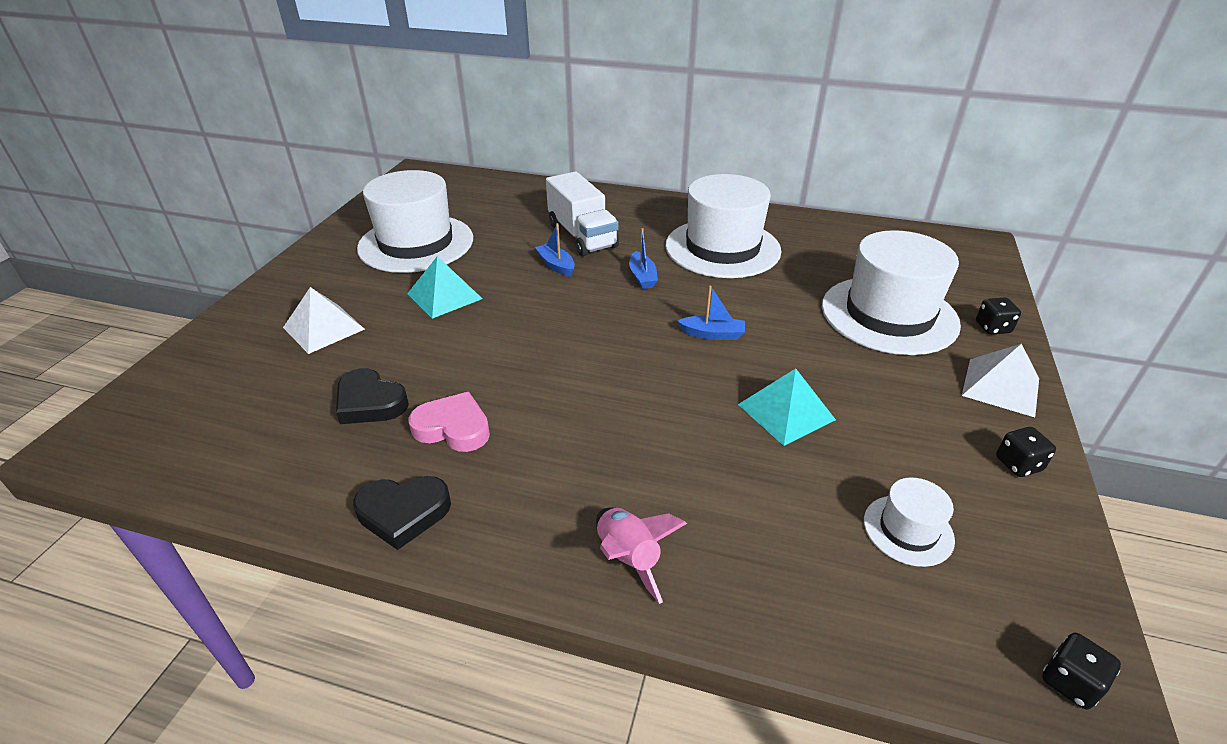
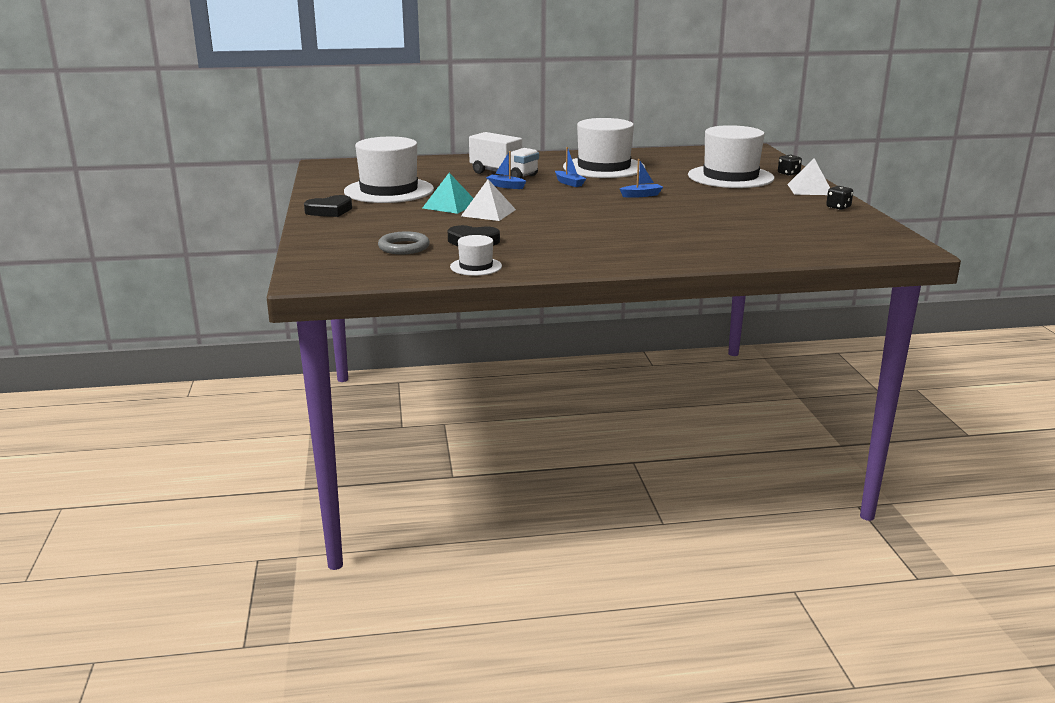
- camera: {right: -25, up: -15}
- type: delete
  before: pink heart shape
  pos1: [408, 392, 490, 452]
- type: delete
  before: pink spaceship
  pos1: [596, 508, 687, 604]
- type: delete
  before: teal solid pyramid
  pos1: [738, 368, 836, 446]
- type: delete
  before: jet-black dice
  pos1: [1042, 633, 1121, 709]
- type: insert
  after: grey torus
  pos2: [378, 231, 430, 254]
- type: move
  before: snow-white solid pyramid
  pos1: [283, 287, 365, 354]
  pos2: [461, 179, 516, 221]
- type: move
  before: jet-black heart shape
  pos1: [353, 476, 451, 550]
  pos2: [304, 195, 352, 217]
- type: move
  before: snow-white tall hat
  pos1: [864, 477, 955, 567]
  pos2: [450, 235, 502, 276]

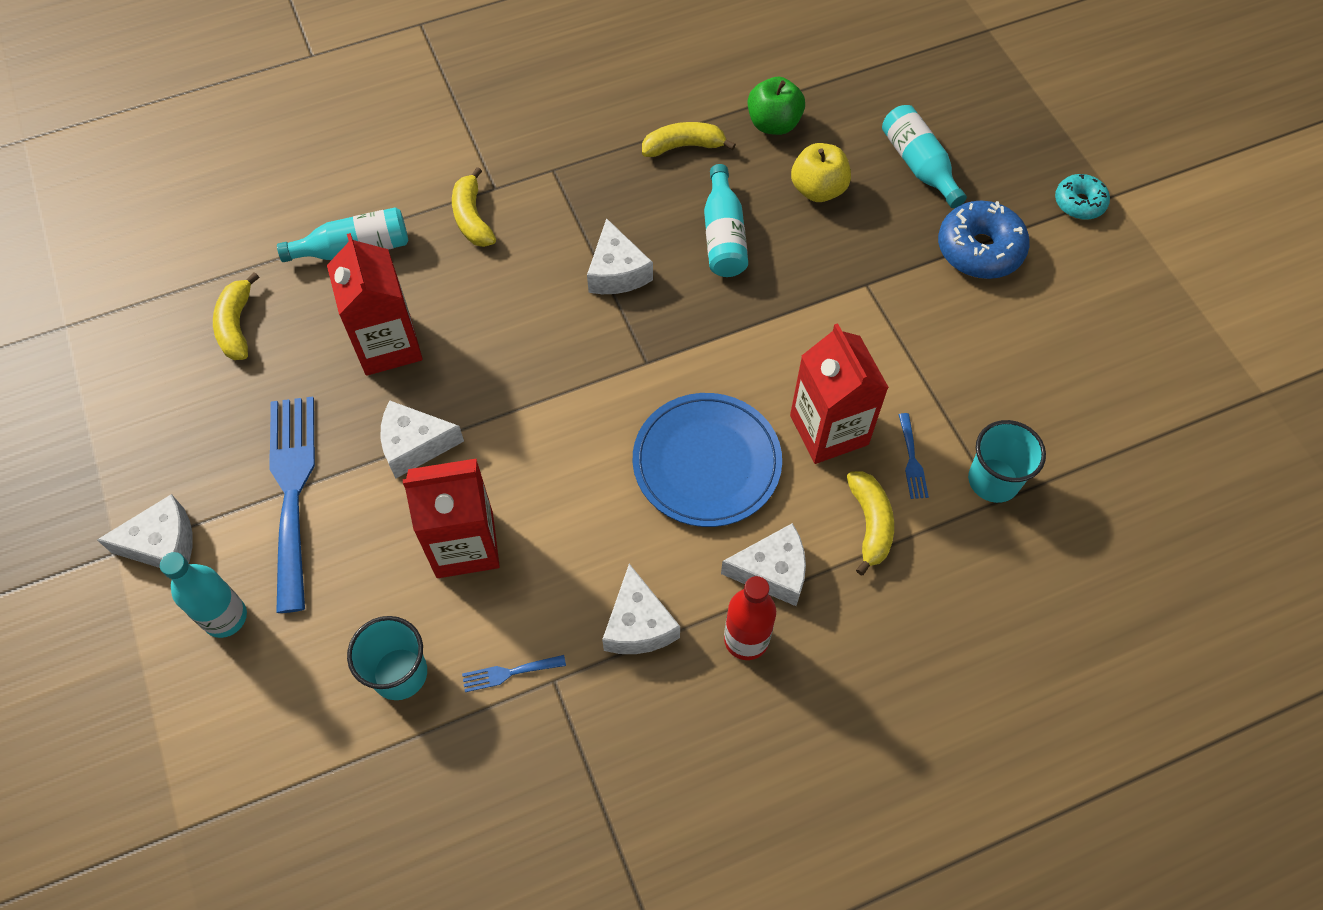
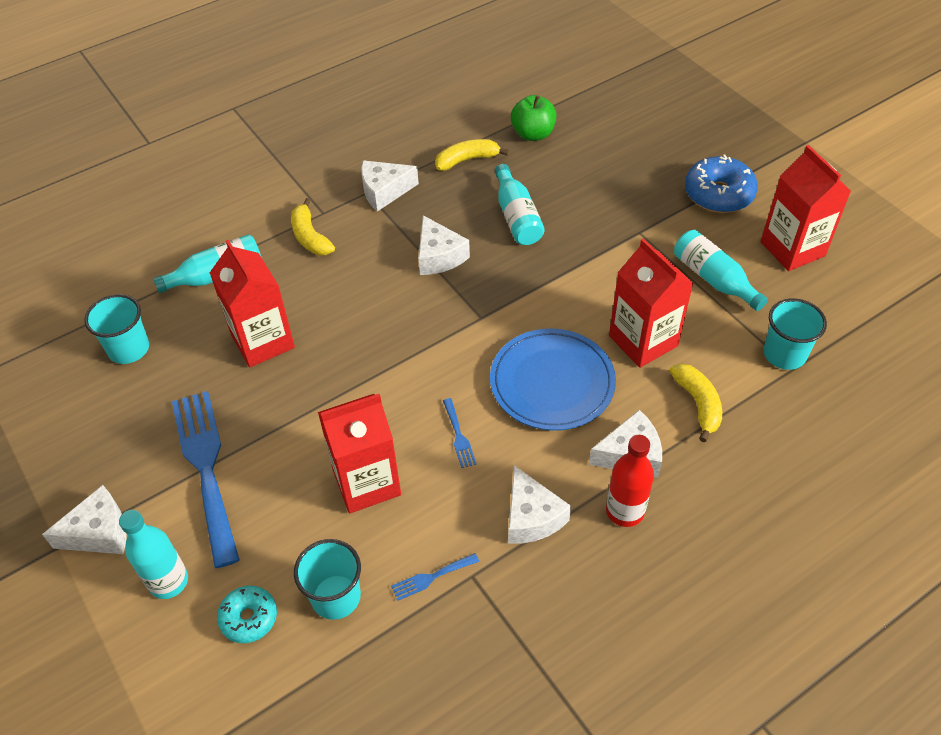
- camera: {right: -10, up: -10}
- type: delete
  before: golden toy apple
  pos1: [791, 143, 851, 202]
- type: insert
  after: crimson carton
  pos2: [761, 145, 851, 271]
- type: move
  before: snow-white piece of cheese
  pos1: [381, 400, 464, 479]
  pos2: [361, 160, 419, 212]
- type: move
  before: teal bottle
  pos1: [882, 105, 967, 208]
  pos2: [674, 230, 768, 311]
- type: move
  before: blue dinner fork
  pos1: [899, 413, 929, 499]
  pos2: [443, 398, 476, 468]
- type: move
  before: teal glazed donut
  pos1: [1055, 174, 1110, 220]
  pos2: [217, 586, 277, 643]
- type: replace
  before: golden banana fruit
  after: teal cup
  pos1: [213, 272, 259, 360]
  pos2: [84, 294, 149, 364]

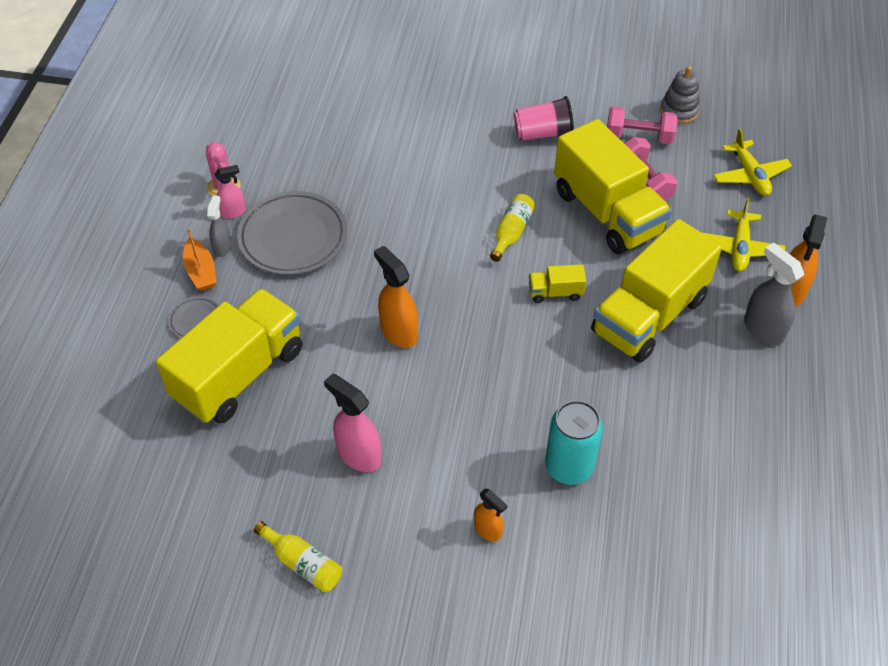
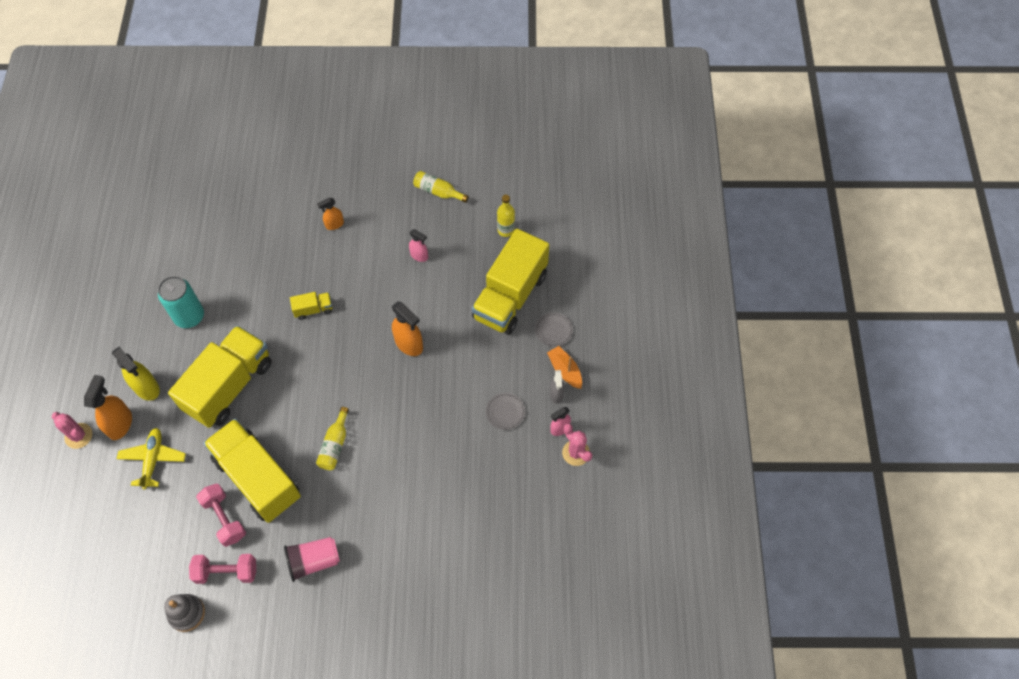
- camera: {right: 170, up: 10}
- type: delete
  before: golden aeroplane
  pos1: [713, 128, 792, 196]
- type: insert
  after: pink cactus
  pos2: [52, 412, 92, 449]
- type: insert
  after: golden bottle
  pos2: [497, 195, 515, 237]
- type: move
  before: golden truck
  pos1: [529, 264, 586, 303]
  pos2: [290, 292, 333, 320]
- type: move
  before: teal tin
  pos1: [545, 400, 603, 485]
  pos2: [158, 276, 204, 328]
- type: recolor
  before: grey spray bottle
  after: golden spray bottle
  pos1: [744, 243, 804, 345]
  pos2: [112, 347, 160, 401]
- type: rotate
  before: orange spray bottle
  pos1: [474, 489, 507, 542]
  pos2: [317, 198, 344, 230]
  turn: -60
- type: resize
  before: grey dinner plate
  pos1: [237, 191, 347, 275]
  pos2: [486, 393, 525, 430]
  scale: 0.46
- type: resize
  before: pink spray bottle
  pos1: [324, 373, 381, 472]
  pos2: [409, 229, 428, 262]
  scale: 0.6

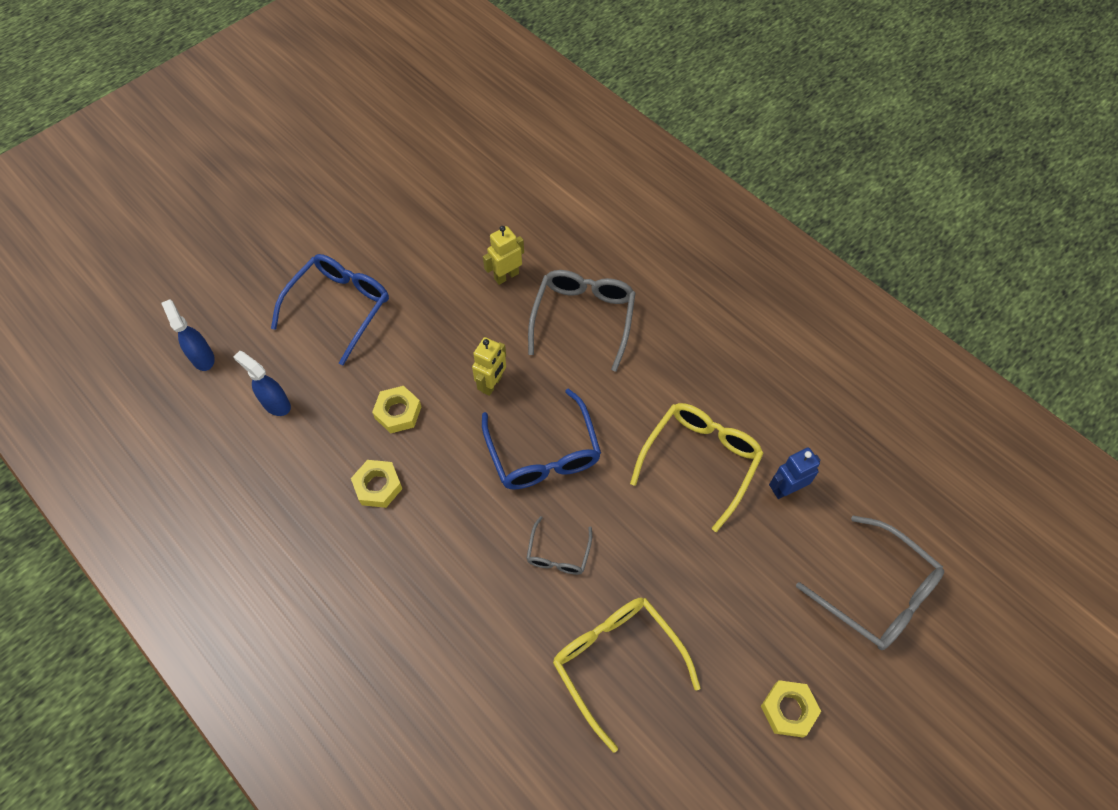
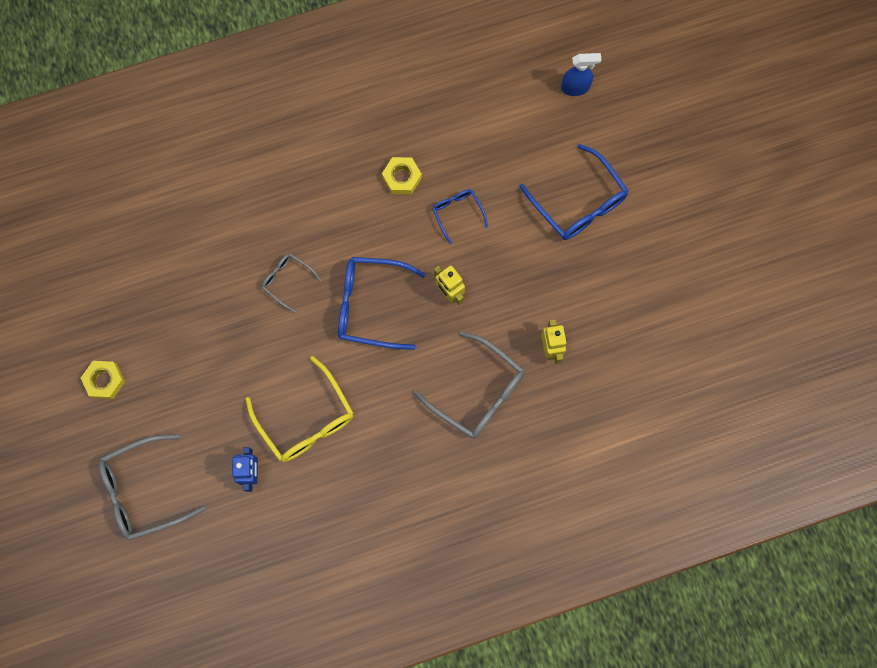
- camera: {right: 115, up: 15}
- type: delete
  before: blue spray bottle
  pos1: [233, 351, 291, 416]
- type: delete
  before: golden glasses
  pos1: [553, 598, 700, 752]
- type: replace
  before: golden hexagon nut
  after: blue glasses
  pos1: [372, 386, 421, 433]
  pos2: [432, 189, 488, 244]

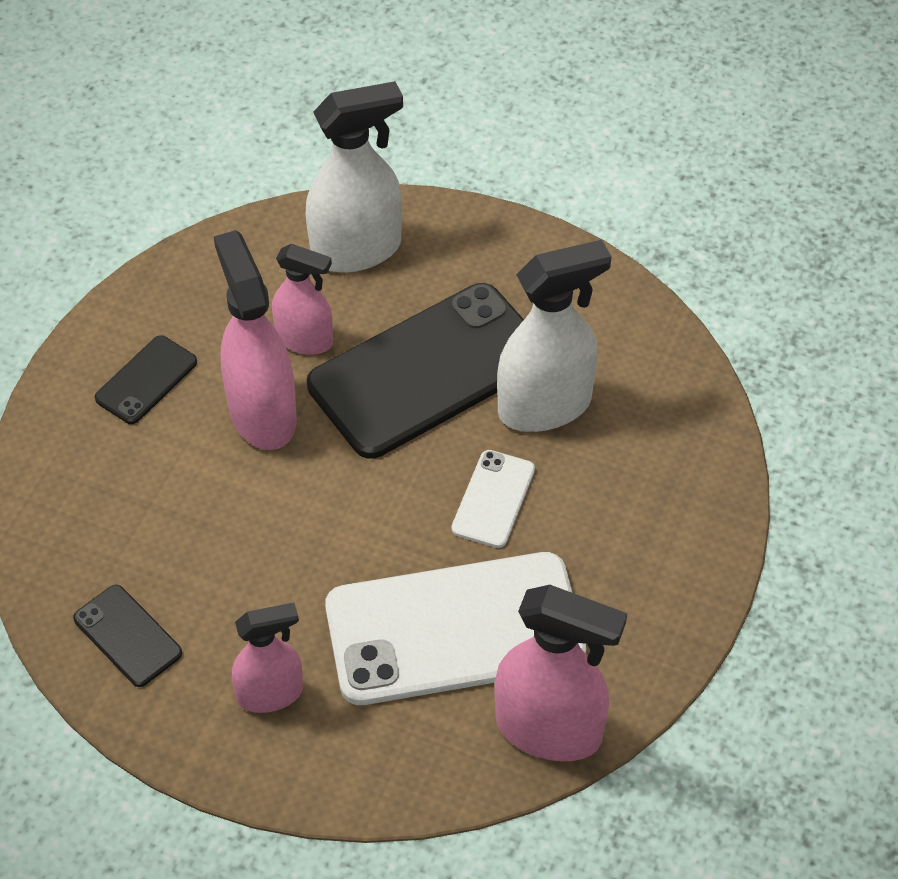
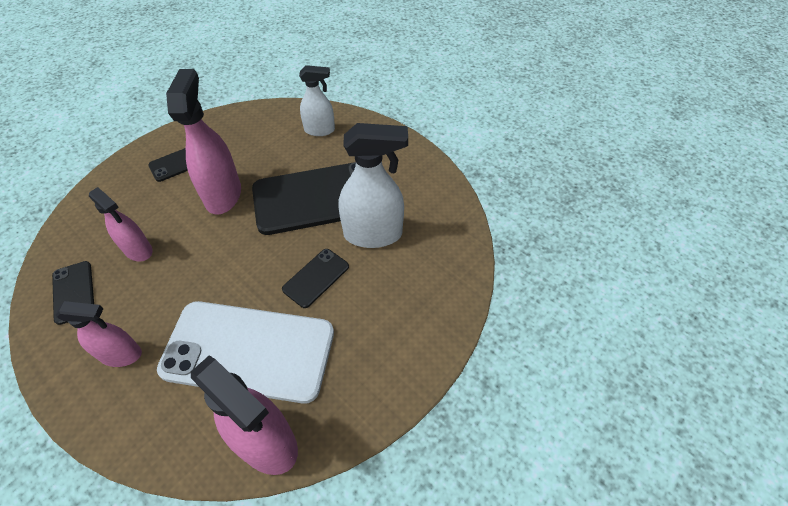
- camera: {right: 20, up: 0}
- type: move
  before: pink spray bottle
  pos1: [272, 244, 333, 355]
  pos2: [89, 187, 153, 262]
- type: recolor
  before: snow-white mobile phone
  after: jet-black mobile phone
  pos1: [452, 450, 535, 548]
  pos2: [282, 249, 349, 308]
- type: resize
  before: snow-white spray bottle
  pos1: [306, 81, 403, 272]
  pos2: [299, 65, 335, 136]
  scale: 0.62

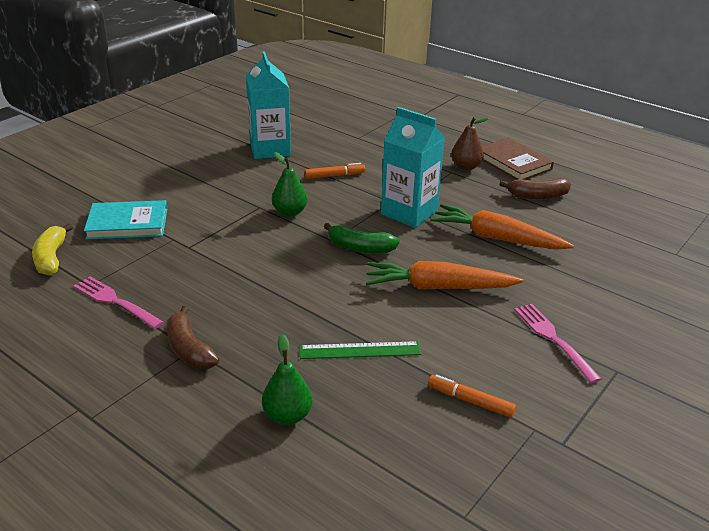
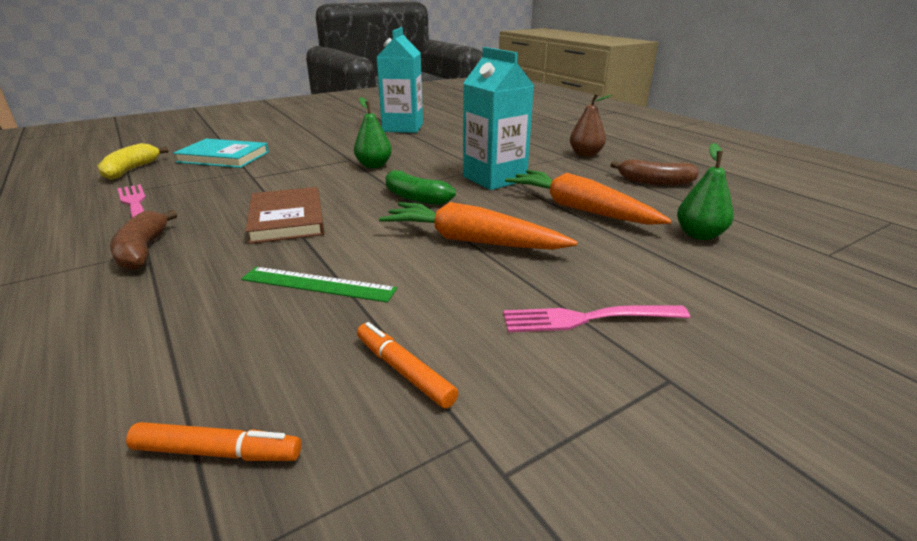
- camera: {right: 20, up: -5}
- type: move
  before: emerald pear
  pos1: [262, 334, 313, 425]
  pos2: [677, 143, 734, 240]
- type: move
  before: orange marker
  pos1: [305, 163, 365, 179]
  pos2: [126, 422, 301, 461]
- type: move
  before: russet hardback
  pos1: [482, 138, 554, 180]
  pos2: [246, 187, 324, 244]
- type: rotate
  before: pink dinner fork
  pos1: [514, 304, 602, 383]
  pos2: [503, 305, 690, 332]
  turn: -90

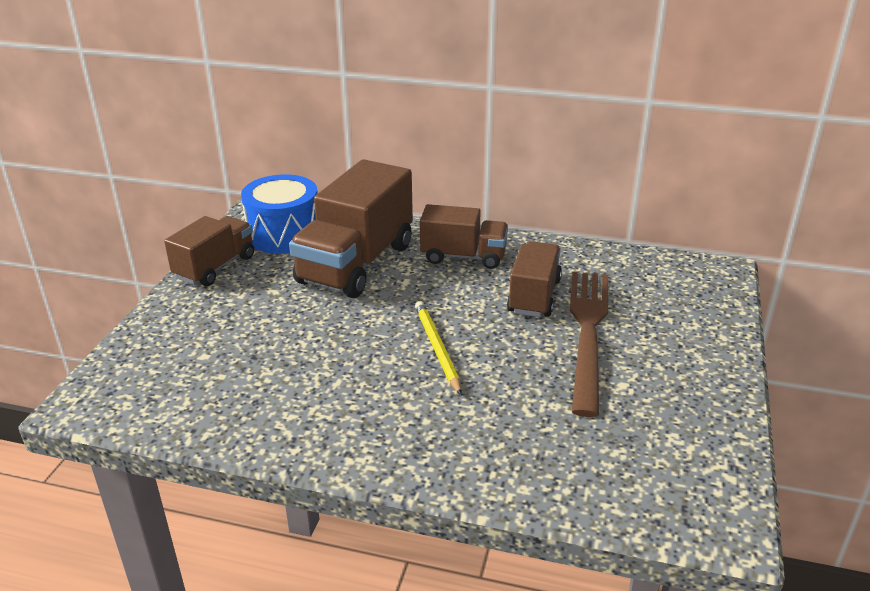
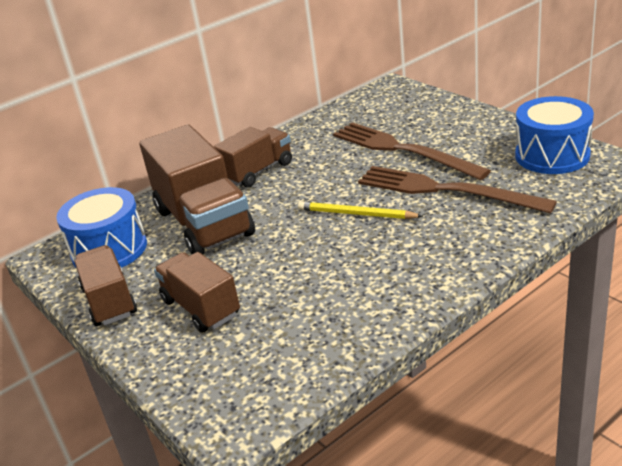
- camera: {right: -50, up: 0}
- type: insert
  after: russet dinner fork
  pos2: [358, 166, 557, 214]
- type: insert
  after: blue toy drum
  pos2: [515, 96, 594, 174]
- type: move
  before: russet truck
  pos1: [507, 241, 562, 317]
  pos2: [154, 252, 240, 333]

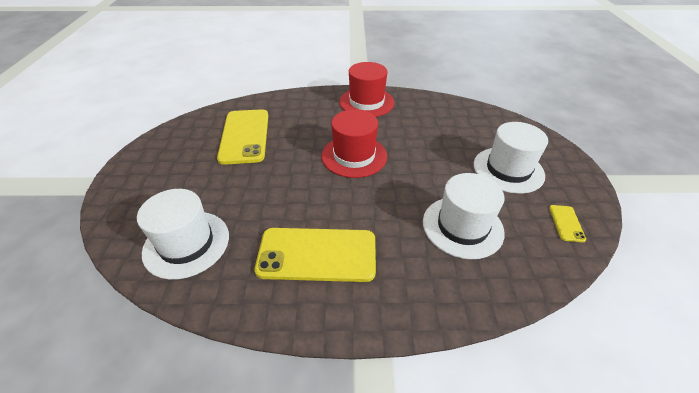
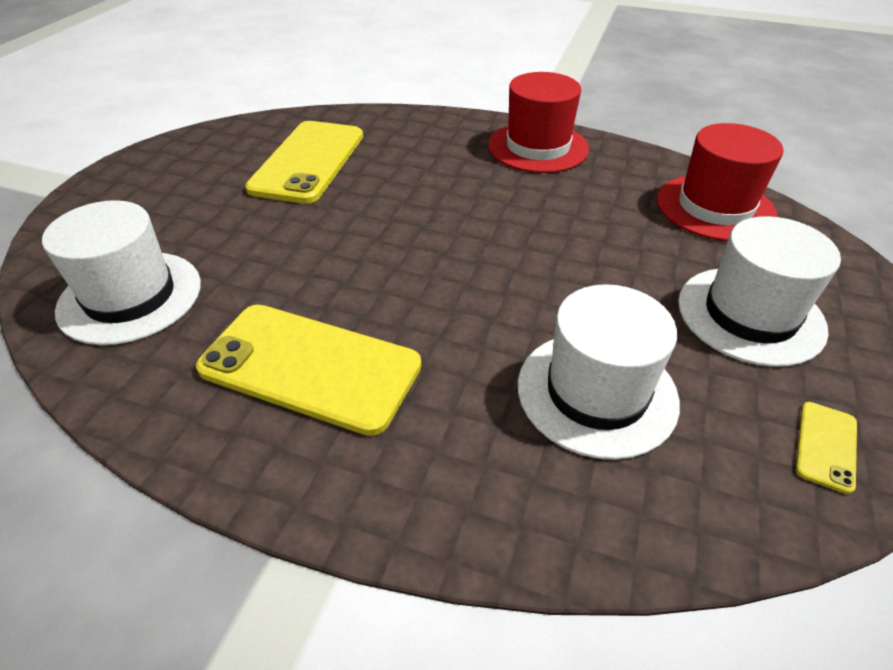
- camera: {right: 20, up: 0}
- type: move
  before: crimson tall hat
  pos1: [322, 109, 387, 178]
  pos2: [657, 123, 784, 241]

